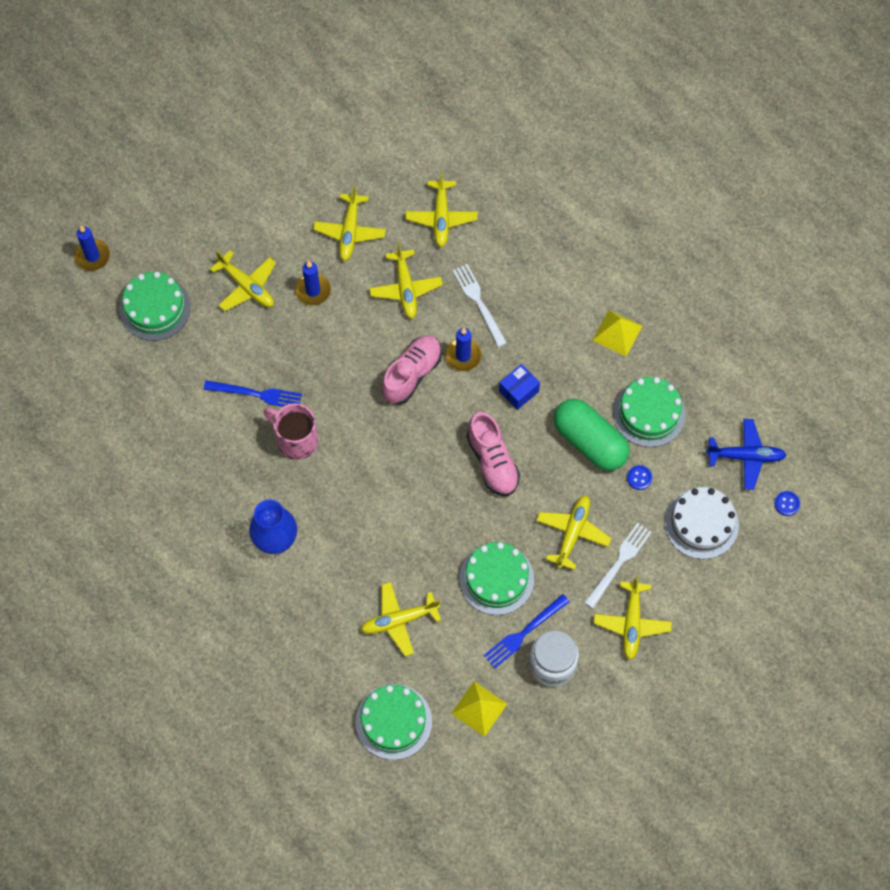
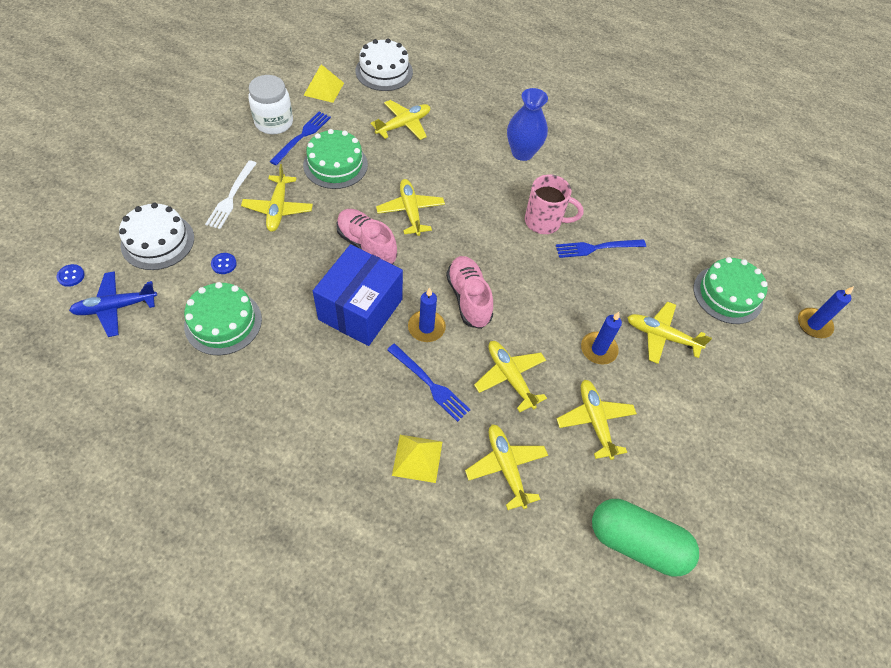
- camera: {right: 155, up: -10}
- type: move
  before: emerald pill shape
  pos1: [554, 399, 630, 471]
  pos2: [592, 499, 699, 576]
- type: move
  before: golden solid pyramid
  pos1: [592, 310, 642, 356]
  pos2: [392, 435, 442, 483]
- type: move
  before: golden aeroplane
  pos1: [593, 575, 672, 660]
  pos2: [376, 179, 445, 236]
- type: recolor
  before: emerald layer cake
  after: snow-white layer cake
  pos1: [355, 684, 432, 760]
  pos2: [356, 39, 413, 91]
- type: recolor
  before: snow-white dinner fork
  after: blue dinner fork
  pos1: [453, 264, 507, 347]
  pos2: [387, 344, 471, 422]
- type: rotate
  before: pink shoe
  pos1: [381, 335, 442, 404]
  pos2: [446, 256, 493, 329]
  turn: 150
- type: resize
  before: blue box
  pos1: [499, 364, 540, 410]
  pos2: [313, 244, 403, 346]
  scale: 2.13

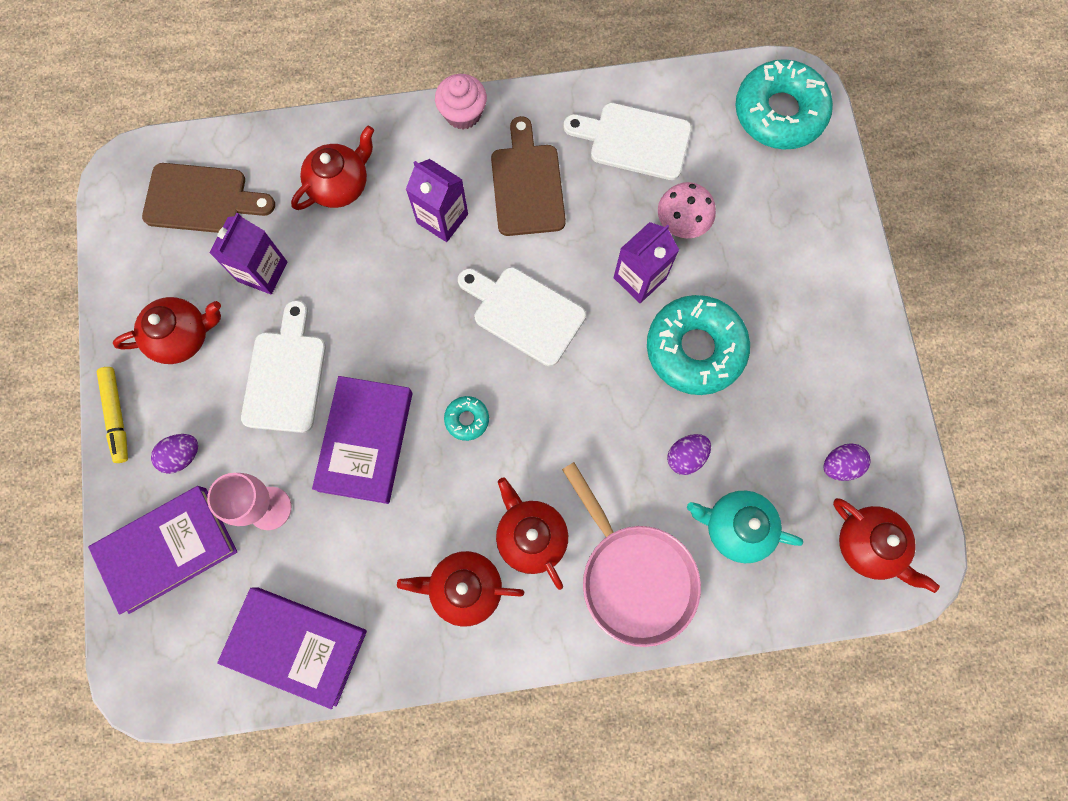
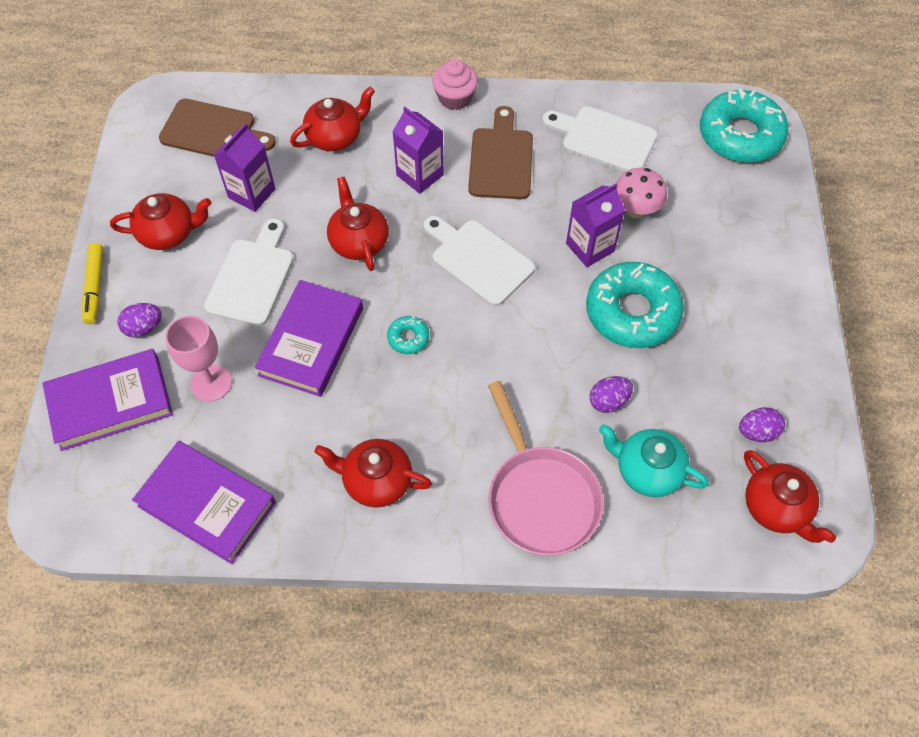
- camera: {right: 10, up: -15}
- type: move
  before: crimson tea pot
  pos1: [496, 477, 568, 590]
  pos2: [327, 177, 389, 271]

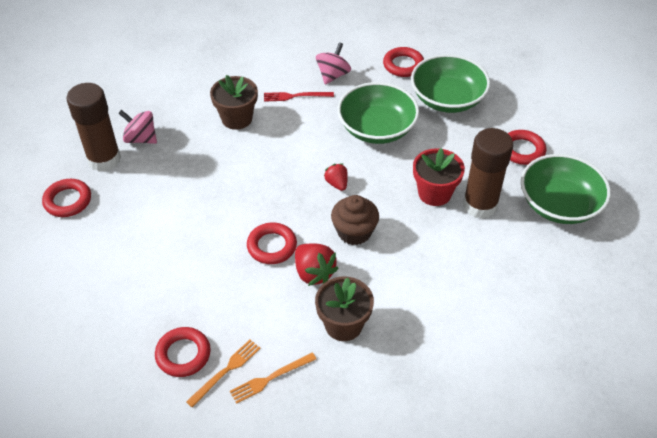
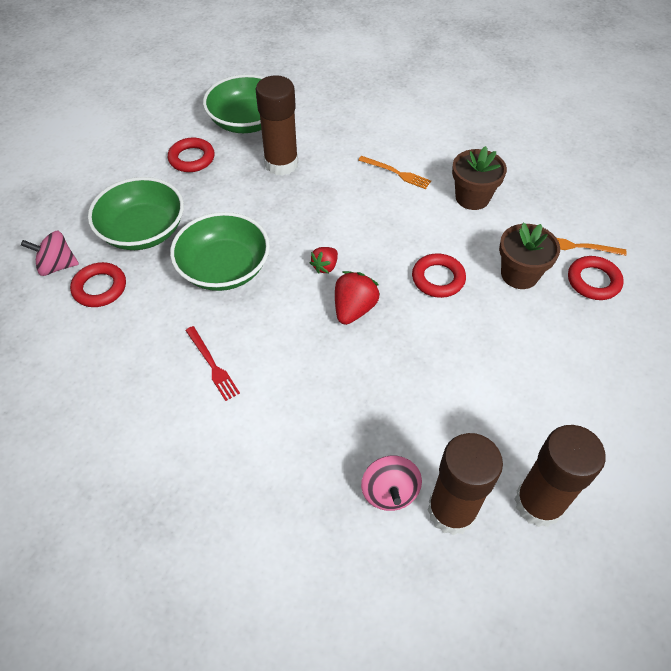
- camera: {right: -120, up: 5}
- type: delete
  before: russet cupcake
  pos1: [331, 195, 379, 245]
- type: delete
  before: crimson flower pot
  pos1: [413, 148, 465, 206]
- type: move
  before: russet flower pot
  pos1: [210, 75, 258, 130]
  pos2: [499, 223, 560, 289]
- type: move
  before: orange dinner fork
  pos1: [230, 352, 316, 404]
  pos2: [358, 156, 431, 189]
- type: move
  before: crimson berry
  pos1: [295, 243, 339, 286]
  pos2: [335, 271, 380, 325]
- type: move
  before: pink whirligig
  pos1: [316, 42, 351, 85]
  pos2: [21, 231, 79, 276]
- type: replace
  before: crimson torus
  after: russet stick of glue
  pos1: [42, 179, 91, 217]
  pos2: [514, 425, 606, 527]

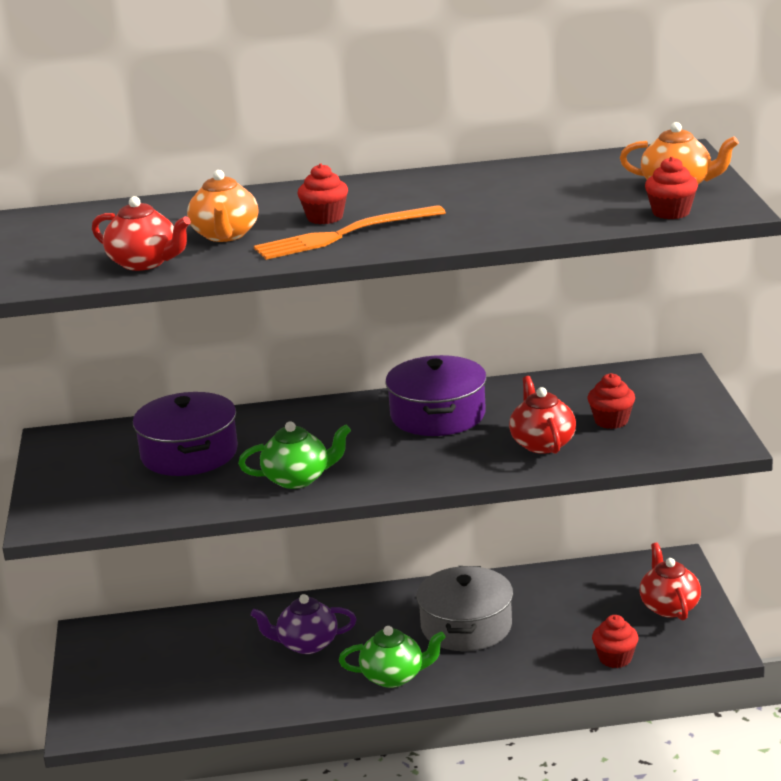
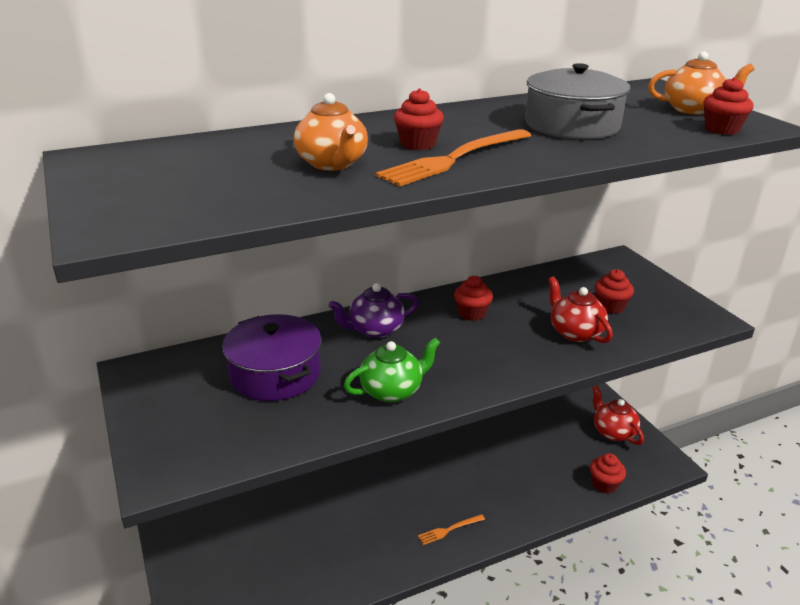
- camera: {right: -20, up: 5}
- type: delete
  before: crimson tea pot
  pos1: [92, 196, 191, 271]
- type: move
  before: purple tea pot
  pos1: [251, 594, 357, 654]
  pos2: [329, 283, 419, 338]
- type: move
  before: grey pot
  pos1: [417, 566, 513, 651]
  pos2: [525, 63, 630, 139]
- type: replace
  before: emerald tea pot
  after: orange dinner fork
  pos1: [339, 626, 446, 688]
  pos2: [418, 514, 485, 545]
- type: replace
  before: purple pot
  after: crimson cupcake
  pos1: [385, 355, 487, 436]
  pos2: [454, 276, 493, 321]

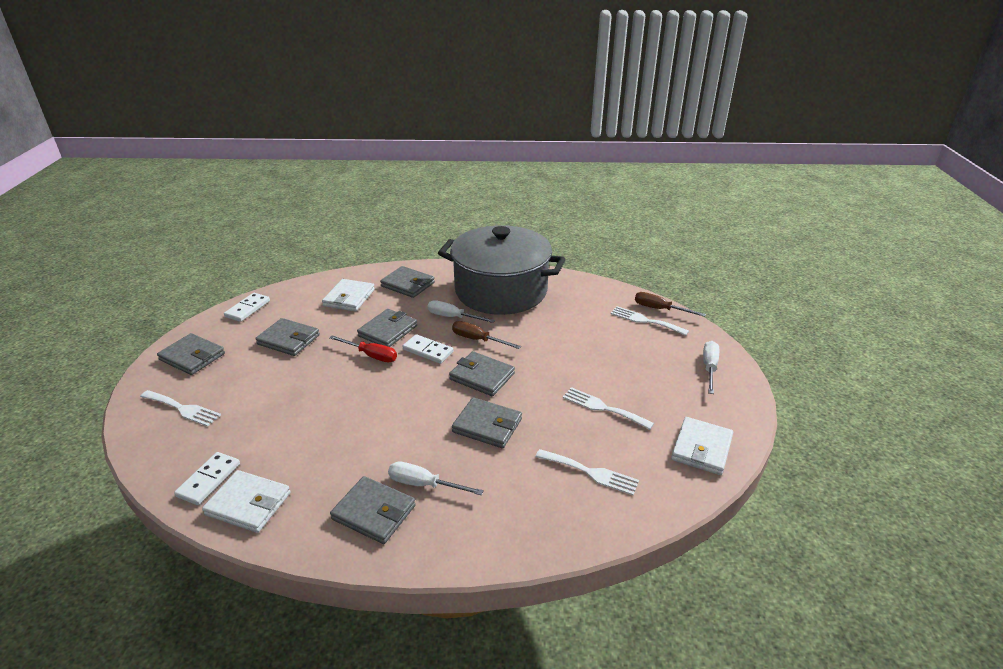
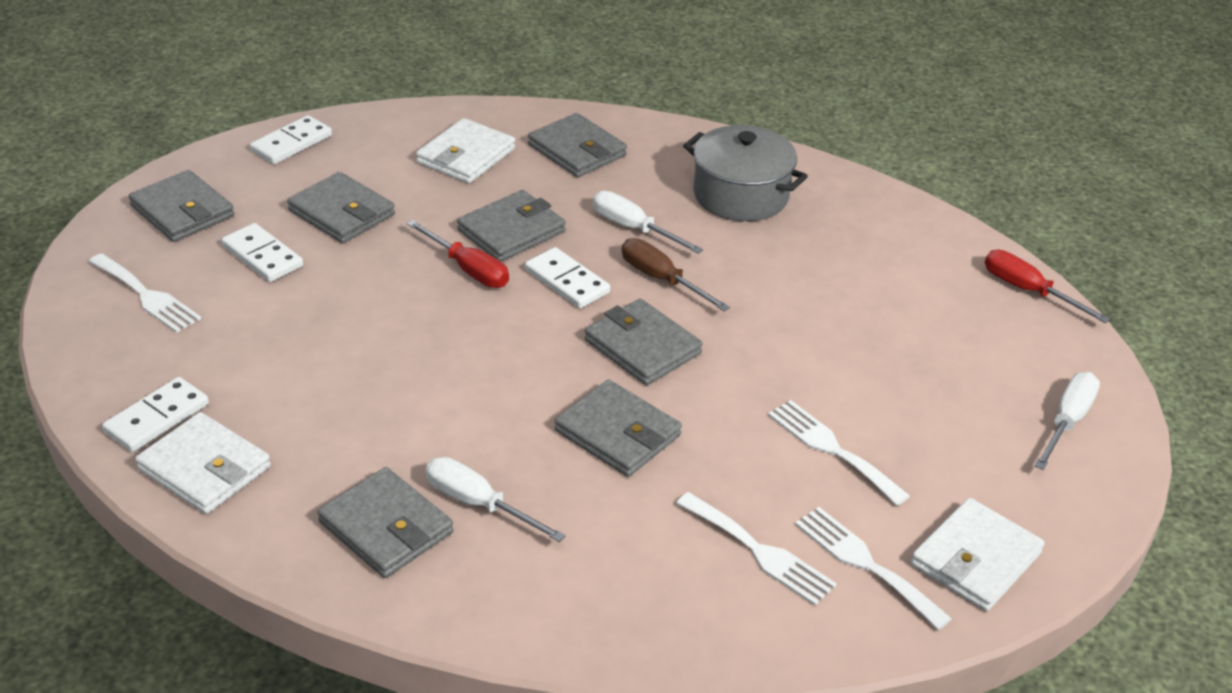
- camera: {right: 15, up: 5}
- type: insert
  after: snow-white domino piece
  pos2: [221, 223, 303, 282]
- type: move
  before: snow-white dinner fork
  pos1: [611, 306, 689, 336]
  pos2: [795, 507, 952, 630]
- type: recolor
  before: russet screwdriver
  after: crimson screwdriver
  pos1: [635, 292, 706, 317]
  pos2: [985, 250, 1110, 323]
- type: resize
  before: grey pot
  pos1: [438, 225, 566, 315]
  pos2: [683, 125, 808, 221]
  scale: 0.55

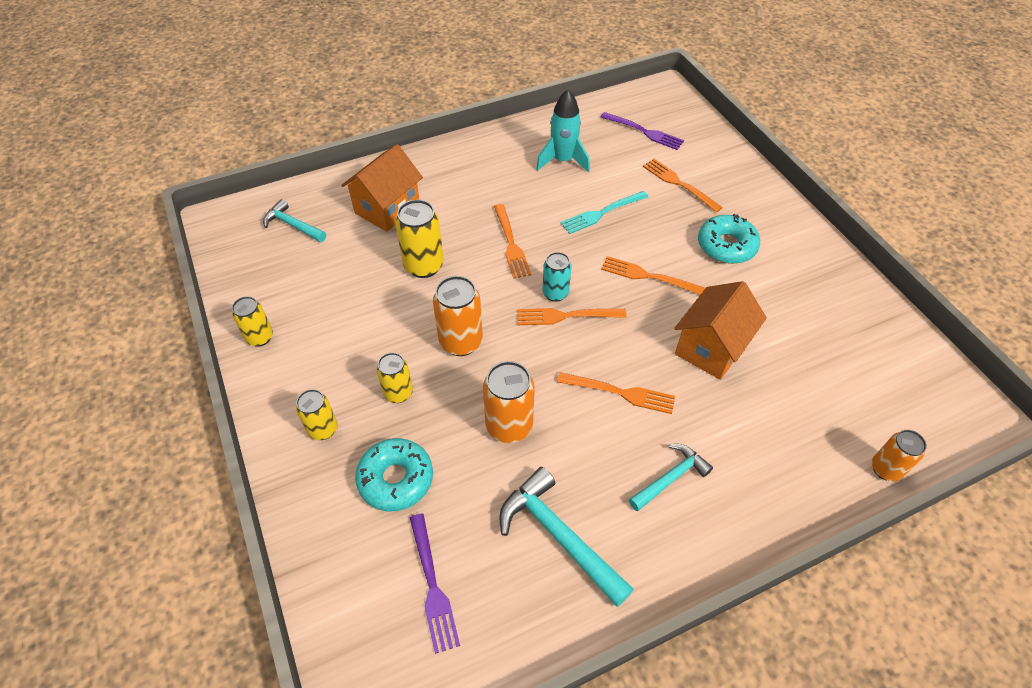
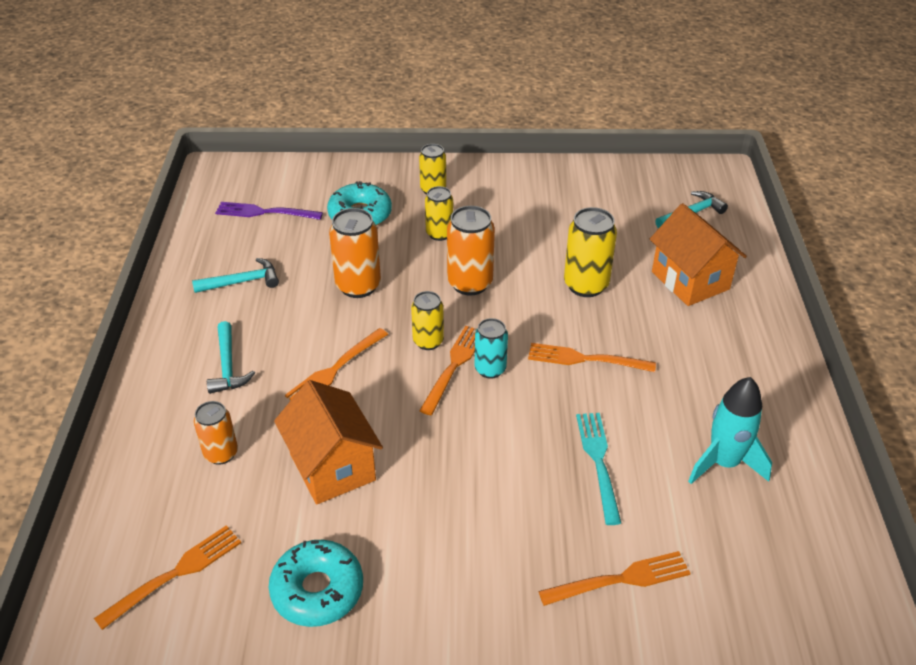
- camera: {right: 115, up: -10}
- type: delete
  before: purple dinner fork
  pos1: [601, 112, 684, 150]
- type: move
  before: golden tin
  pos1: [232, 296, 273, 347]
  pos2: [411, 291, 444, 350]
- type: move
  before: orange dinner fork
  pos1: [601, 256, 705, 295]
  pos2: [94, 525, 241, 630]
- type: move
  before: teal glazed donut
  pos1: [698, 214, 760, 264]
  pos2: [269, 540, 363, 627]
- type: move
  before: orange tin
  pos1: [872, 430, 927, 481]
  pos2: [194, 401, 238, 465]
- type: resize
  before: teal carpenter's hammer
  pos1: [499, 467, 634, 607]
  pos2: [192, 258, 279, 293]
  scale: 0.63

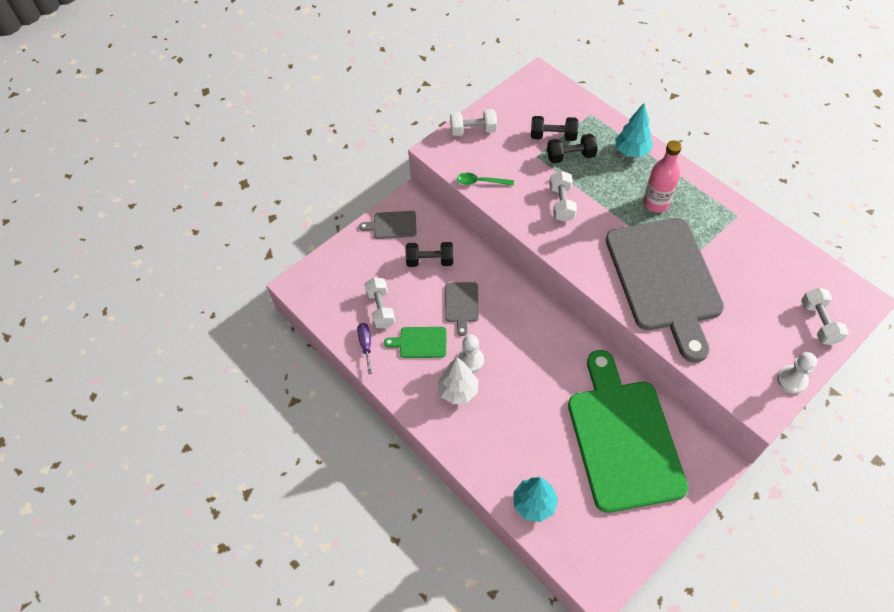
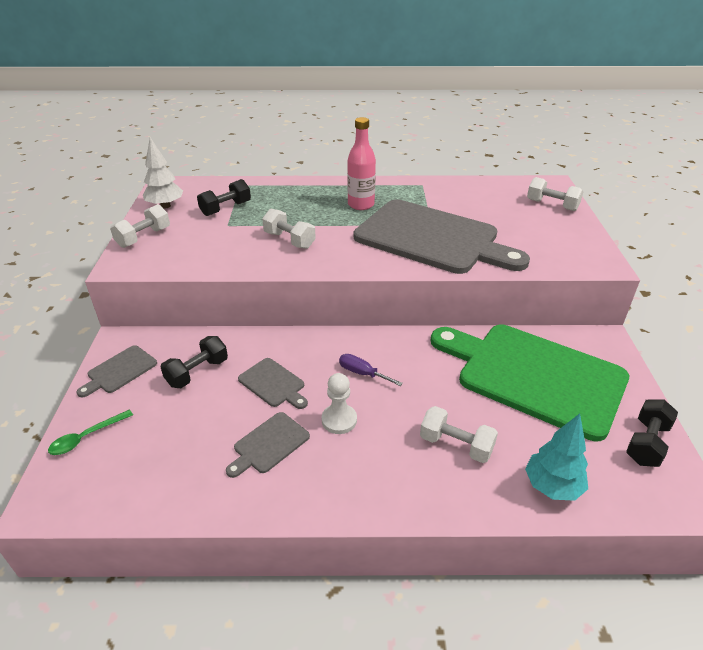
- camera: {right: -50, up: -20}
- type: delete
  before: teal toy tree
  pos1: [615, 103, 653, 157]
- type: delete
  before: snow-white pawn
  pos1: [777, 352, 817, 394]
- type: move
  before: purple screwdriver
  pos1: [357, 323, 372, 374]
  pos2: [339, 354, 403, 386]
- type: move
  before: snow-white free weight
  pos1: [364, 278, 395, 328]
  pos2: [420, 406, 498, 463]
- type: move
  before: snow-white toy tree
  pos1: [437, 357, 478, 404]
  pos2: [143, 137, 183, 209]
- type: move
  before: emerald teaspoon
  pos1: [457, 173, 514, 186]
  pos2: [48, 410, 133, 455]
- type: move
  before: jet-black free weight
  pos1: [547, 134, 598, 163]
  pos2: [626, 400, 678, 467]
- type: recolor
  before: emerald cutting board
  after: grey cutting board
  pos1: [384, 327, 446, 358]
  pos2: [226, 412, 310, 478]

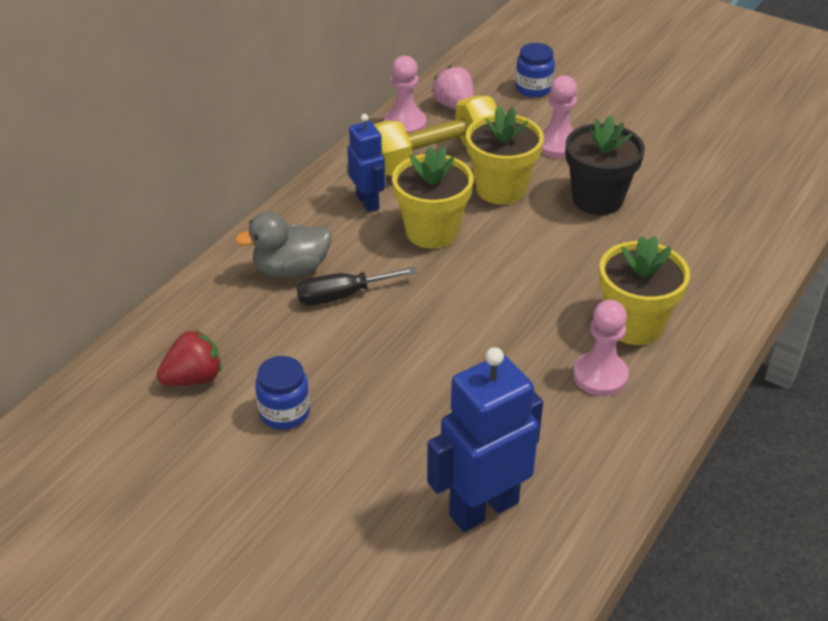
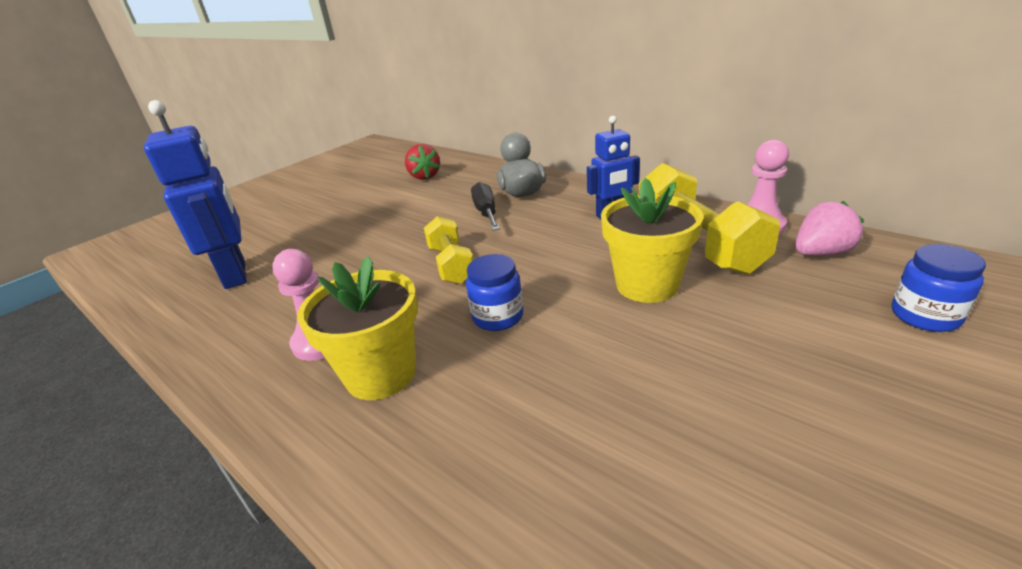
- camera: {right: 100, up: -10}
- type: delete
  before: golden flower pot
  pos1: [392, 146, 473, 249]
- type: delete
  before: pink pawn
  pos1: [541, 76, 577, 158]
- type: delete
  before: jet-black flower pot
  pos1: [565, 115, 645, 215]
- type: insert
  after: golden free weight
  pos2: [424, 216, 473, 284]
- type: move
  before: blue jam jar
  pos1: [255, 356, 310, 430]
  pos2: [466, 254, 523, 331]

